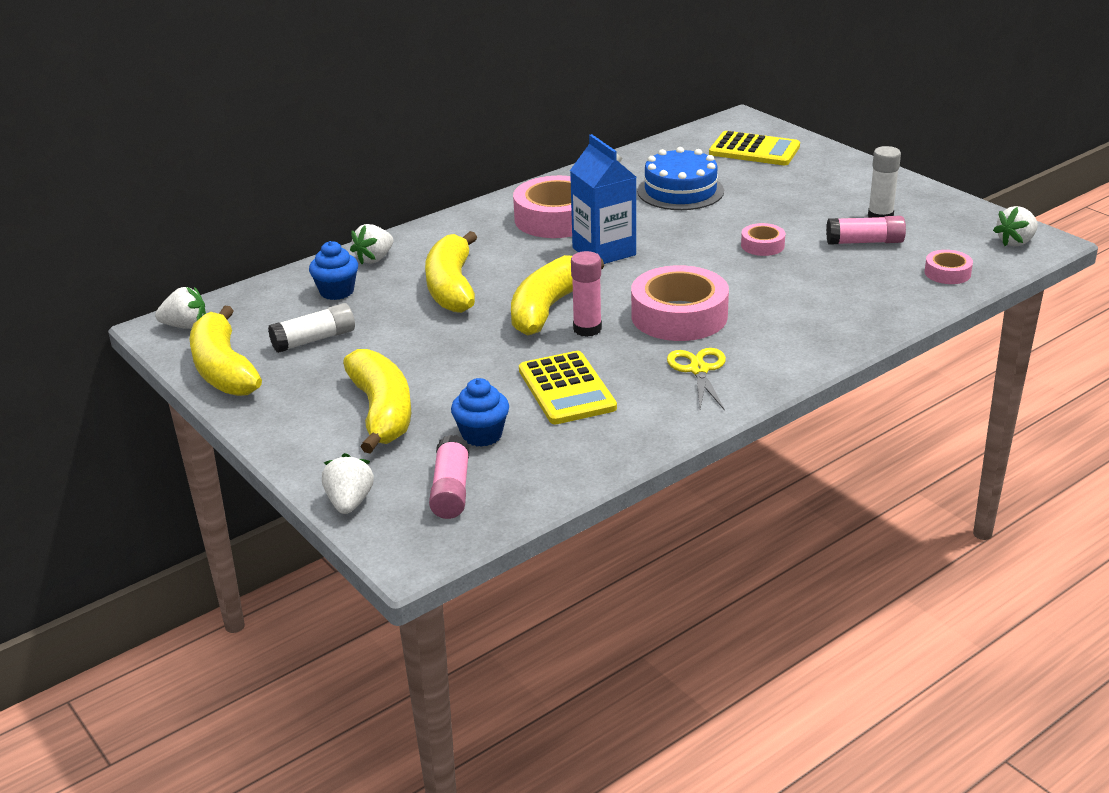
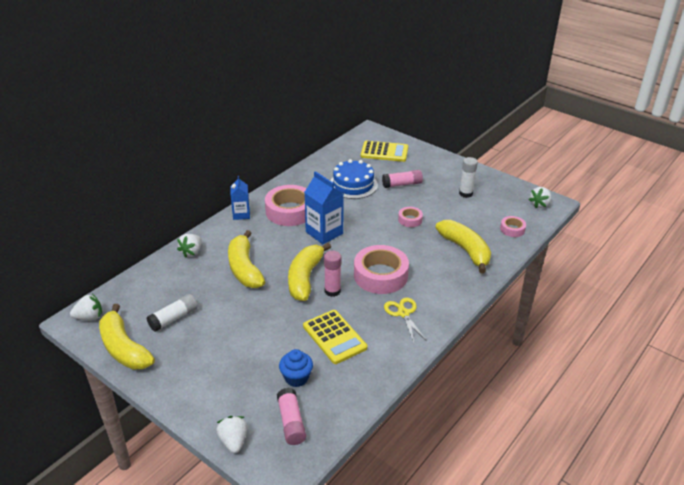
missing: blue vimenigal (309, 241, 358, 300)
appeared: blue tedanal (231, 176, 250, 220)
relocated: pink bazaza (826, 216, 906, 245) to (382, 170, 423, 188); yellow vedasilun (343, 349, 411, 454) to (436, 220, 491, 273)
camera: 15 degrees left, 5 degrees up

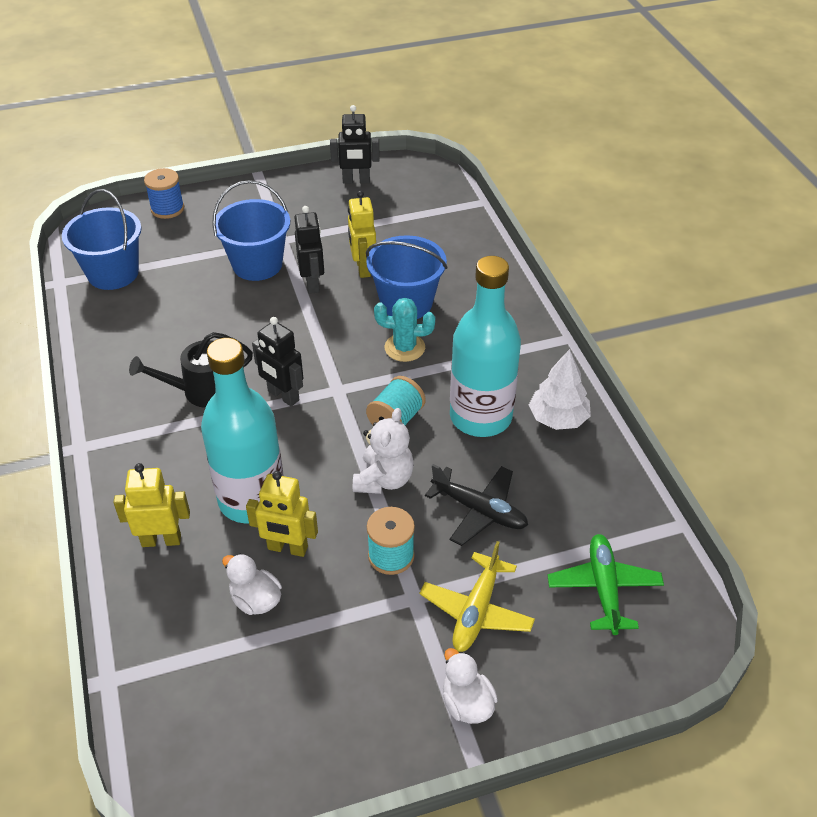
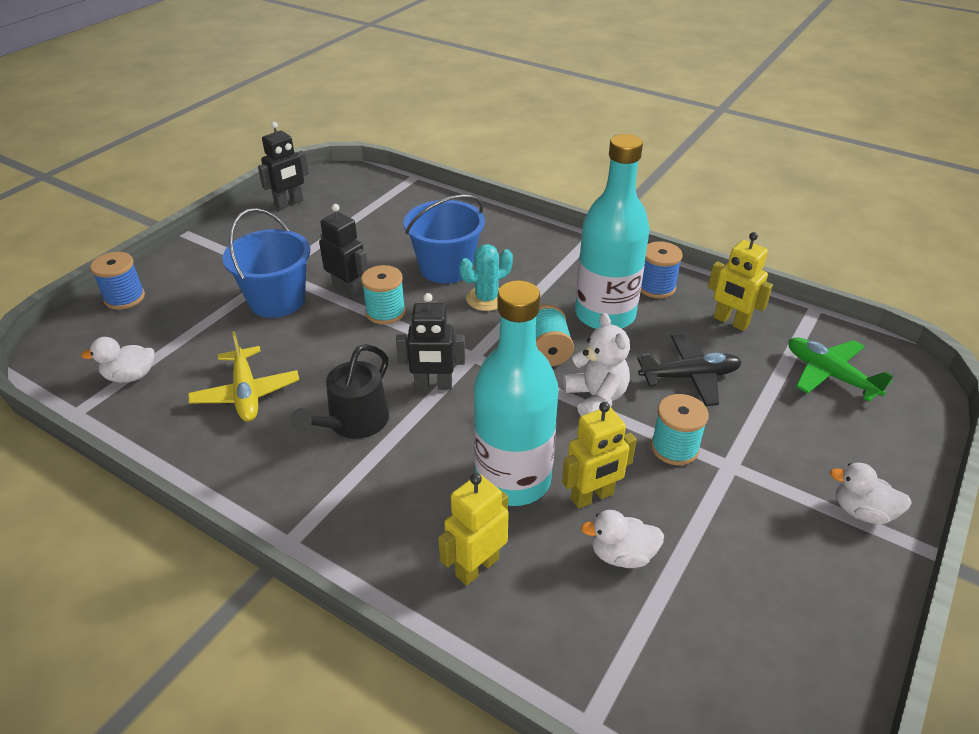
appeared: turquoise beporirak (361, 265, 405, 325)
relocated: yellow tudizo (420, 541, 535, 652) to (188, 331, 299, 422); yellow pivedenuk (348, 190, 376, 278) to (708, 232, 773, 331)
exchanged: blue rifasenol (62, 189, 141, 290) to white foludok (81, 337, 155, 383); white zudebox (529, 349, 591, 430) to blue beporirak (641, 241, 683, 298)
camera: 40 degrees left, 5 degrees down

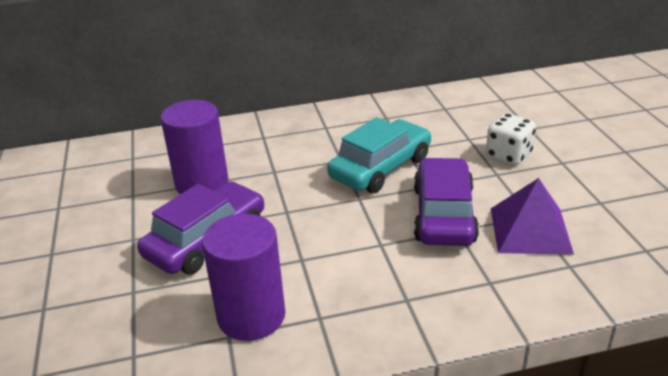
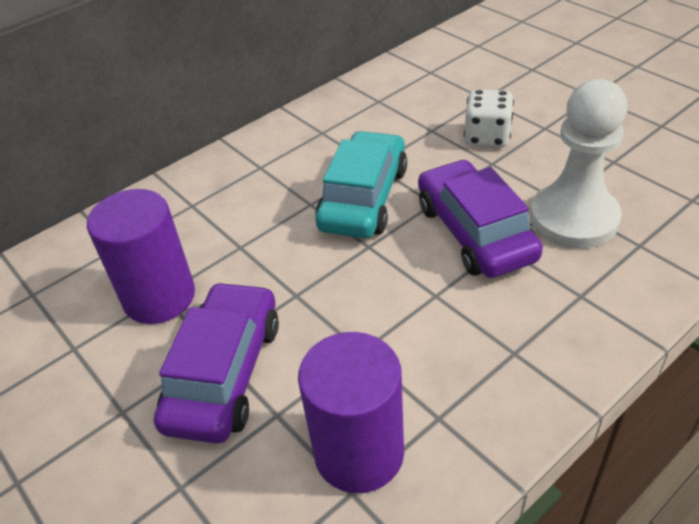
exchanged: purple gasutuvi (491, 178, 574, 255) to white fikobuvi (530, 79, 627, 249)
camera: 25 degrees left, 10 degrees up

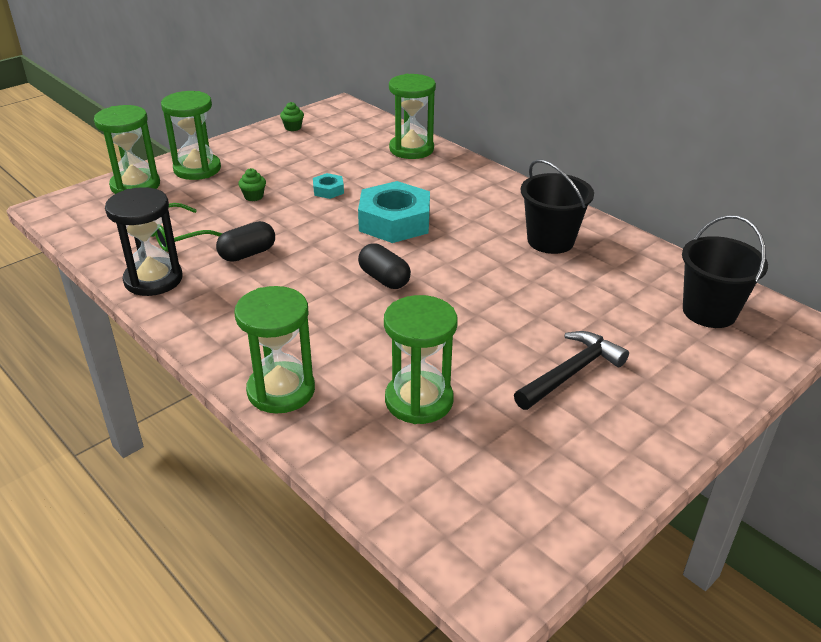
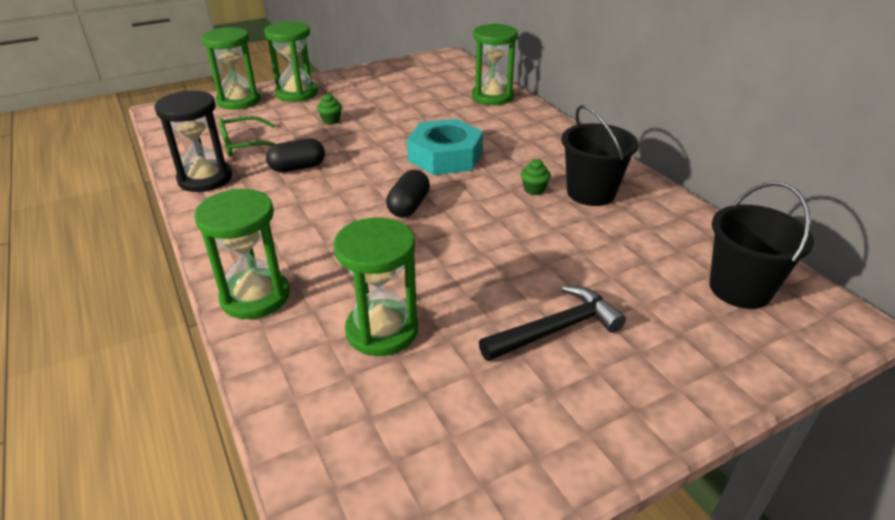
missing: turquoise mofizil (313, 173, 344, 199)
relocated: green vimenigal (280, 102, 304, 131) to (521, 159, 551, 195)
spun: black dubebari (358, 243, 411, 289) = (386, 170, 430, 218) 45 degrees clockwise
camera: 15 degrees right, 0 degrees up

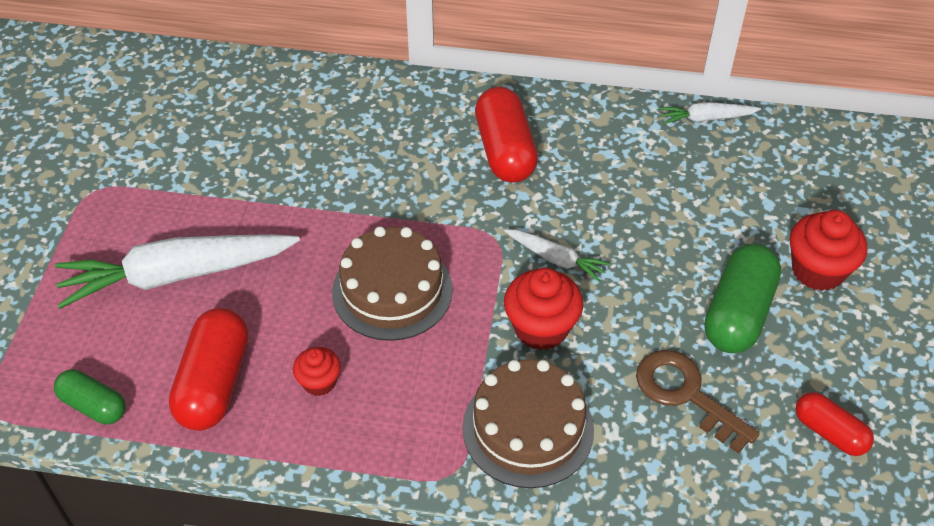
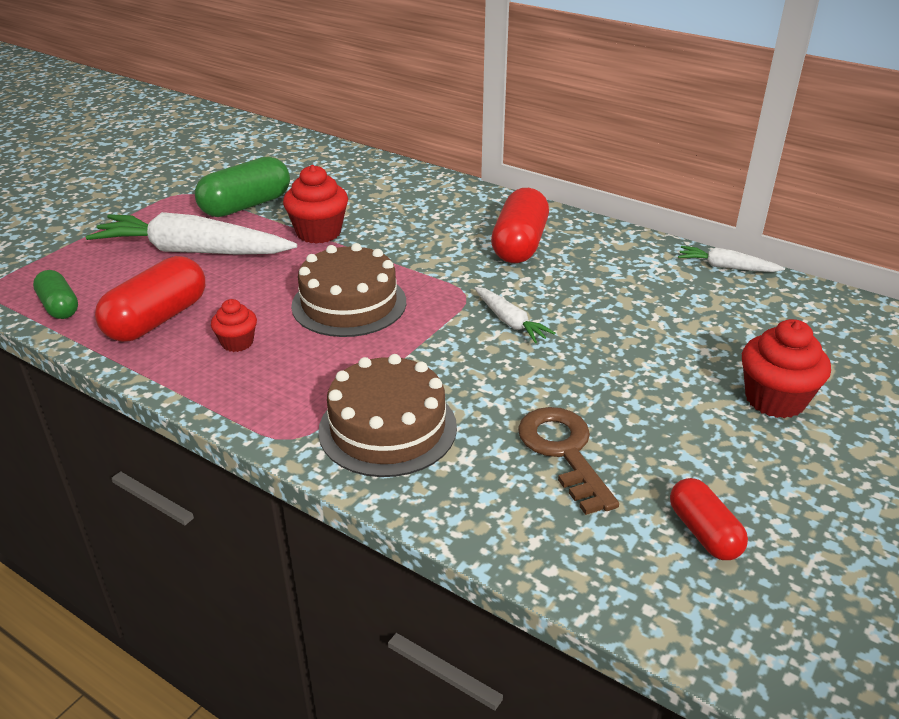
relocated: green dubebari (704, 244, 781, 353) to (195, 156, 290, 217); red vimenigal (504, 268, 583, 350) to (283, 165, 348, 244)
camera: 25 degrees right, 15 degrees down

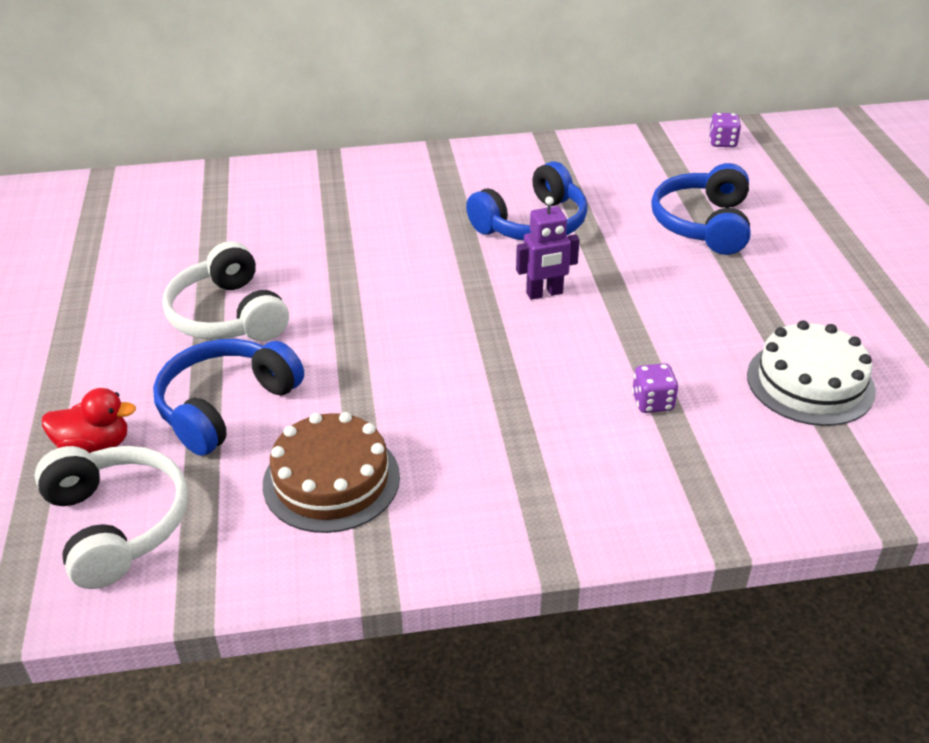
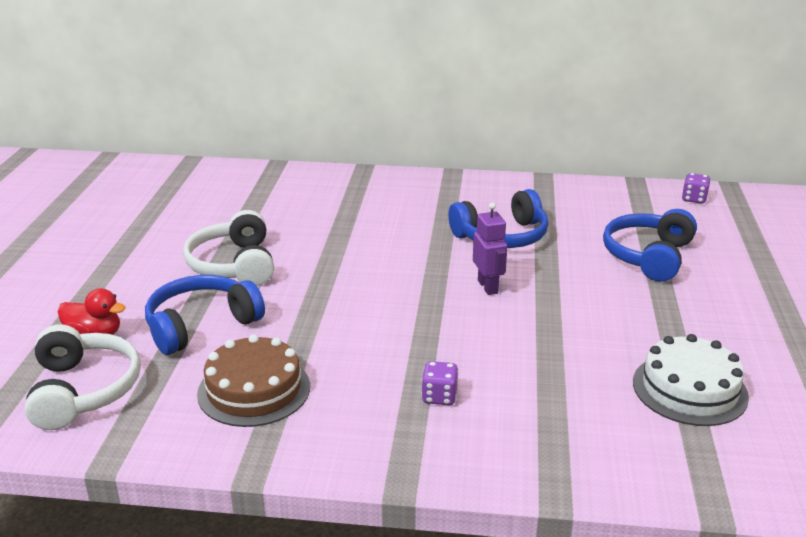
relocated: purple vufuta (632, 363, 678, 413) to (421, 361, 459, 405)
spun: purple pivedenuk (516, 196, 580, 300) = (473, 203, 507, 295) 105 degrees counterclockwise
camera: 15 degrees right, 10 degrees down

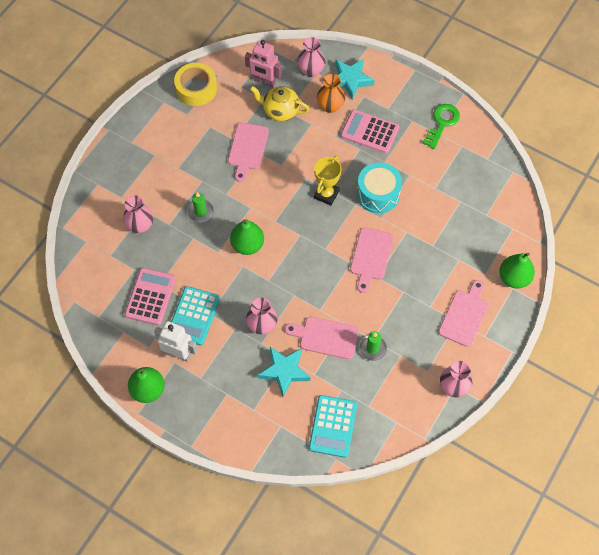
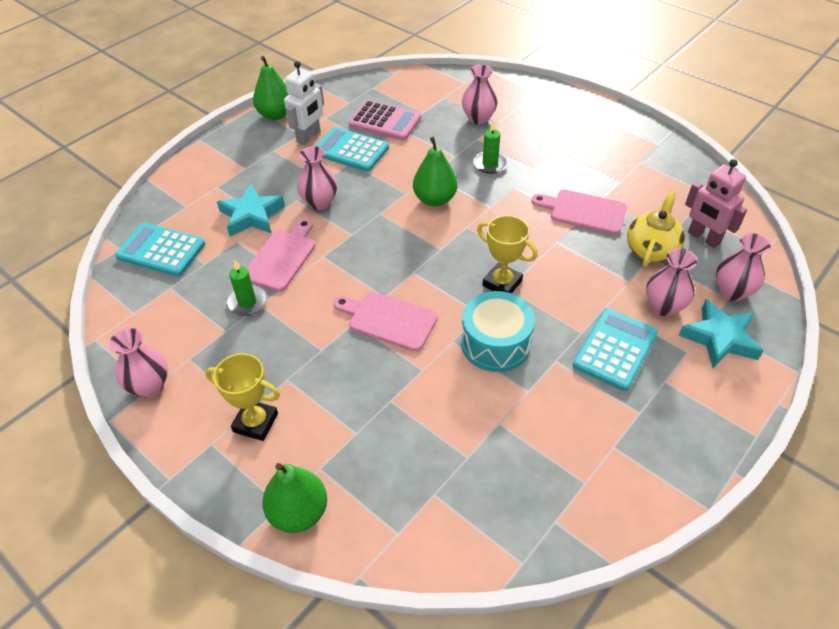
missing: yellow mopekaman (174, 63, 217, 106); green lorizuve (422, 104, 460, 149)
exchanged: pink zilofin (439, 280, 489, 347) to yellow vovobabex (205, 353, 280, 441)
colour: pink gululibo (341, 109, 399, 153) to turquoise gululibo (573, 309, 658, 391); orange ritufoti (317, 74, 345, 113) to pink ritufoti (646, 248, 697, 316)
spun: pink pivedenuk (245, 40, 282, 87) = (685, 159, 747, 248) 75 degrees counterclockwise
camera: 100 degrees right, 15 degrees down

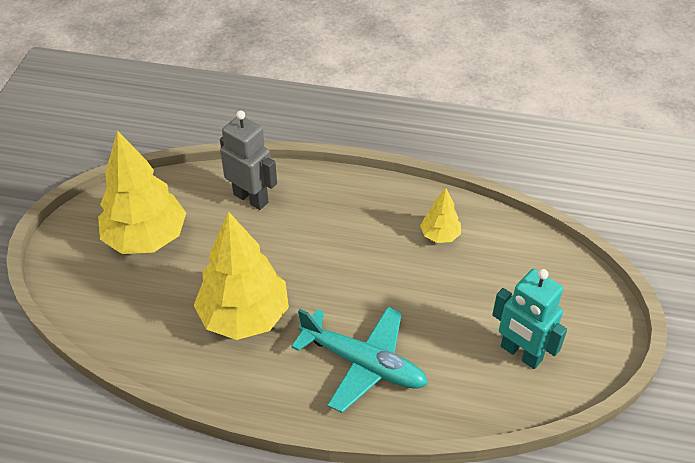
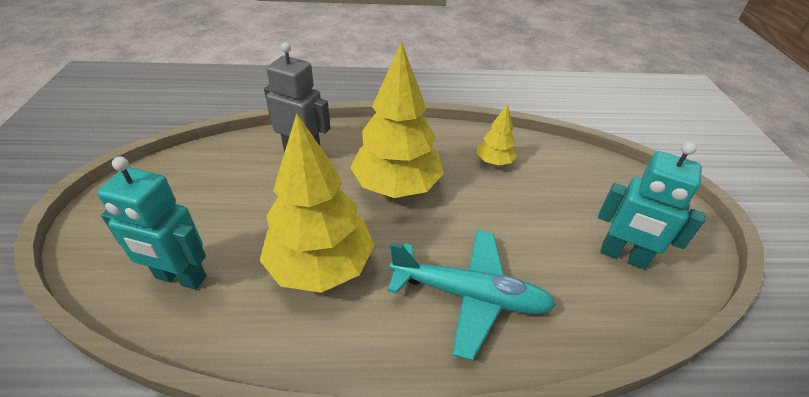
appeared: turquoise pivedenuk (97, 156, 206, 290)
relocated: yellow zudebox (98, 130, 186, 254) to (350, 41, 444, 198)
camera: 15 degrees left, 5 degrees down

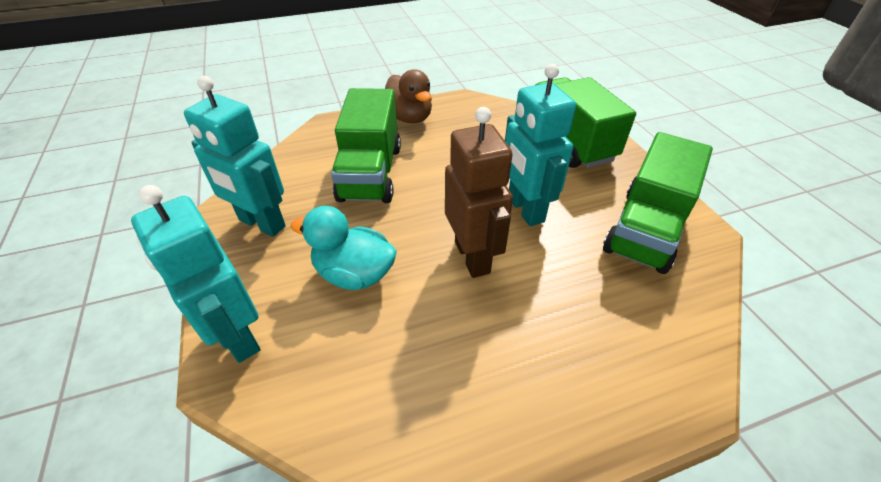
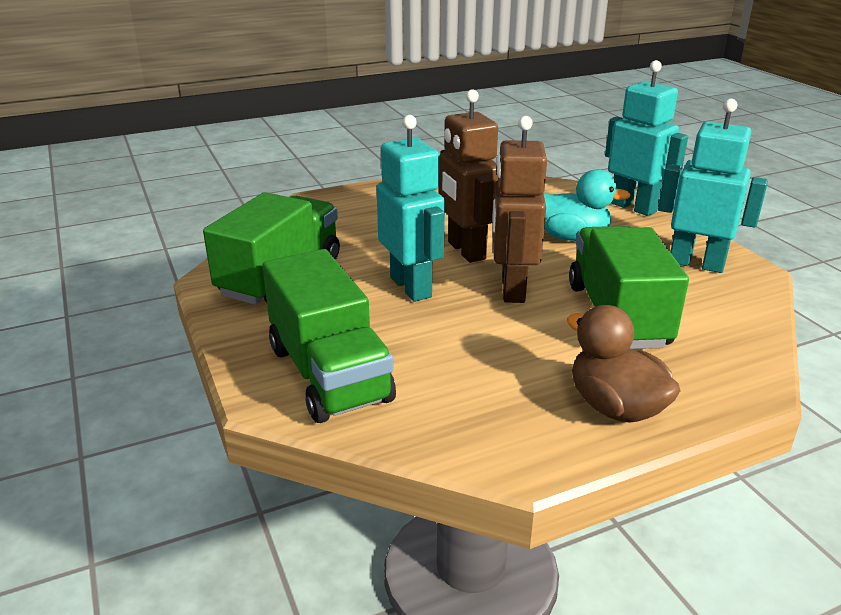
appeared: brown pivedenuk (492, 116, 547, 303)
camera: 175 degrees right, 15 degrees down

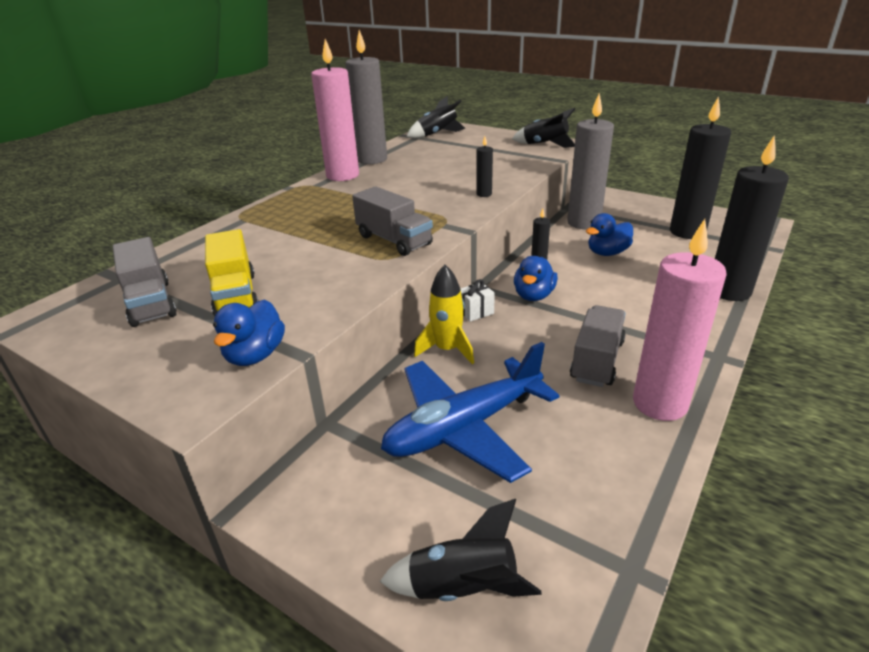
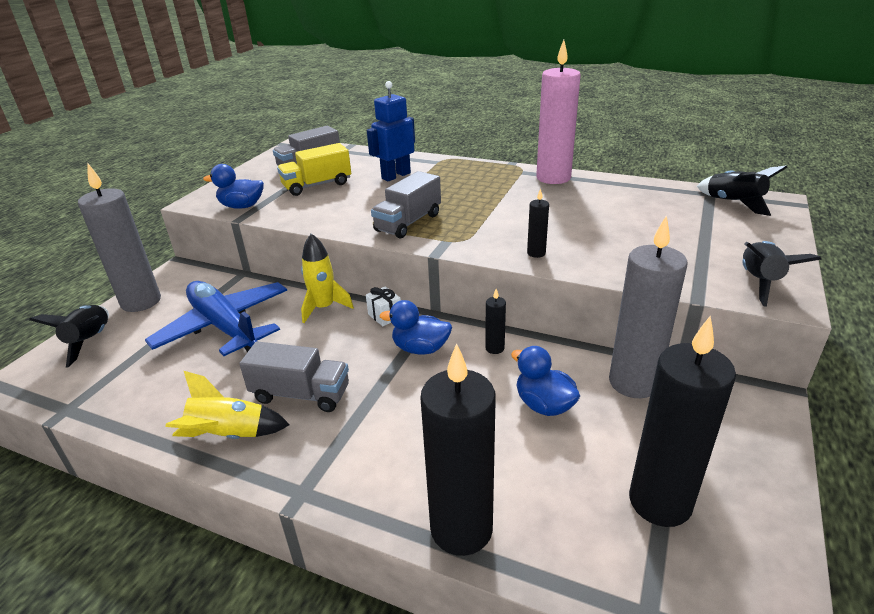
appeared: blue pivedenuk (367, 81, 415, 181)
relocated: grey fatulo (345, 30, 387, 164) to (78, 162, 161, 312)
exchanged: pink fatulo (633, 219, 727, 421) to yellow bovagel (165, 371, 290, 439)
camera: 80 degrees right, 0 degrees up

